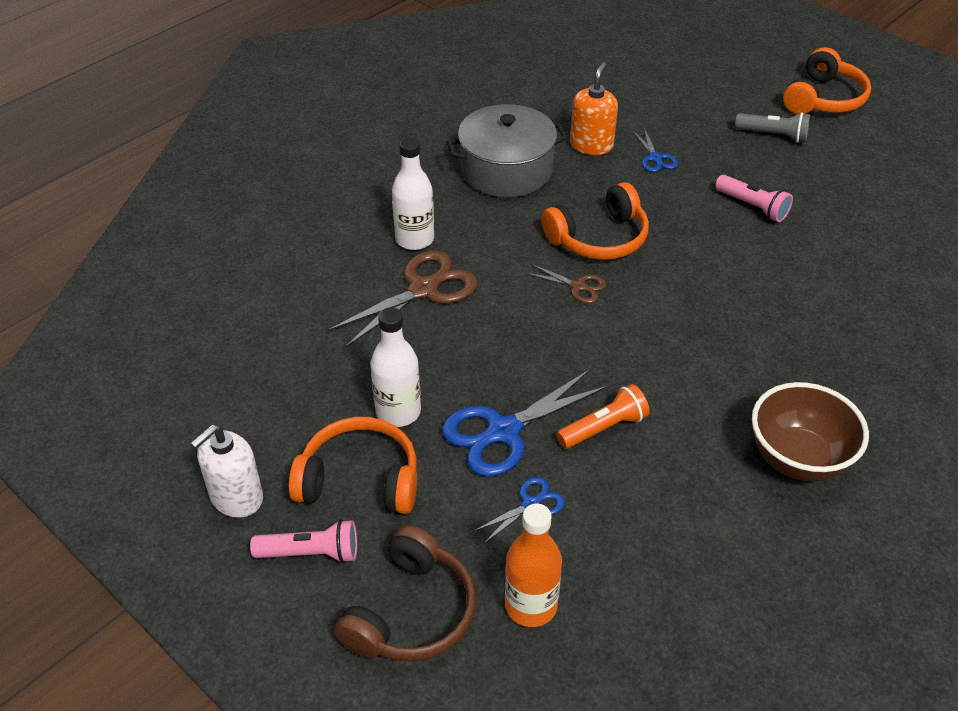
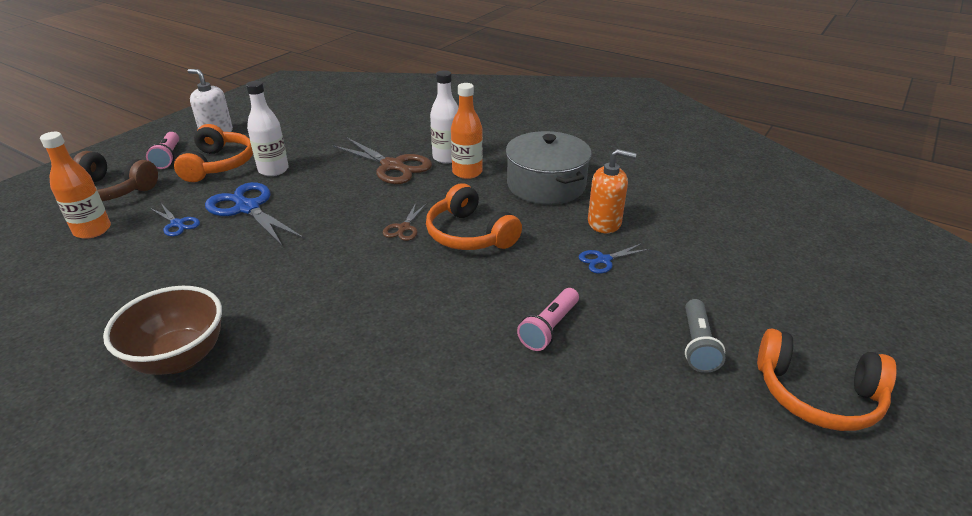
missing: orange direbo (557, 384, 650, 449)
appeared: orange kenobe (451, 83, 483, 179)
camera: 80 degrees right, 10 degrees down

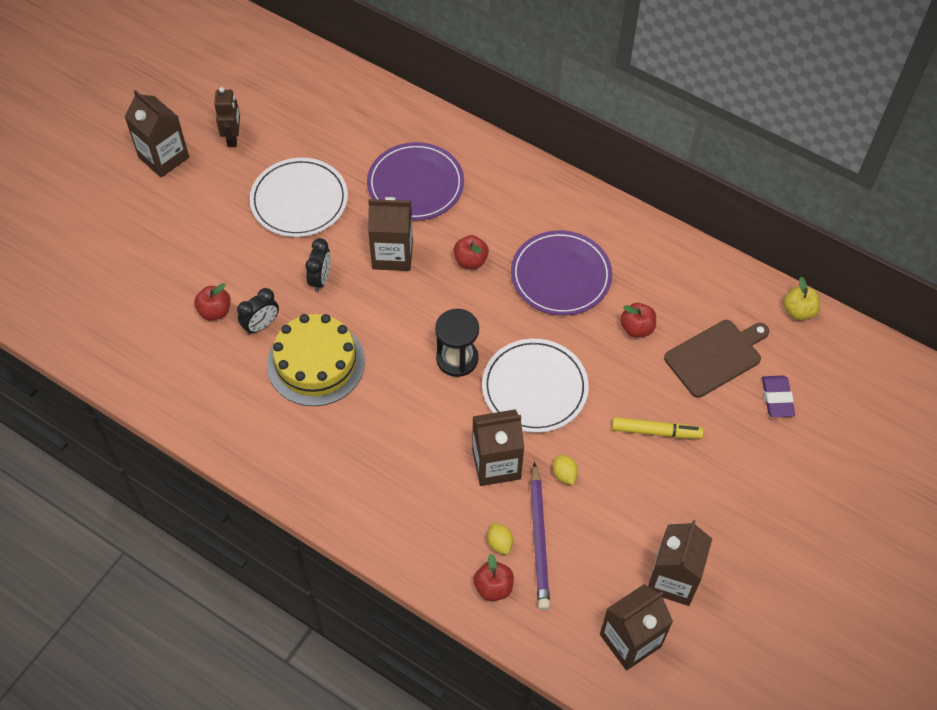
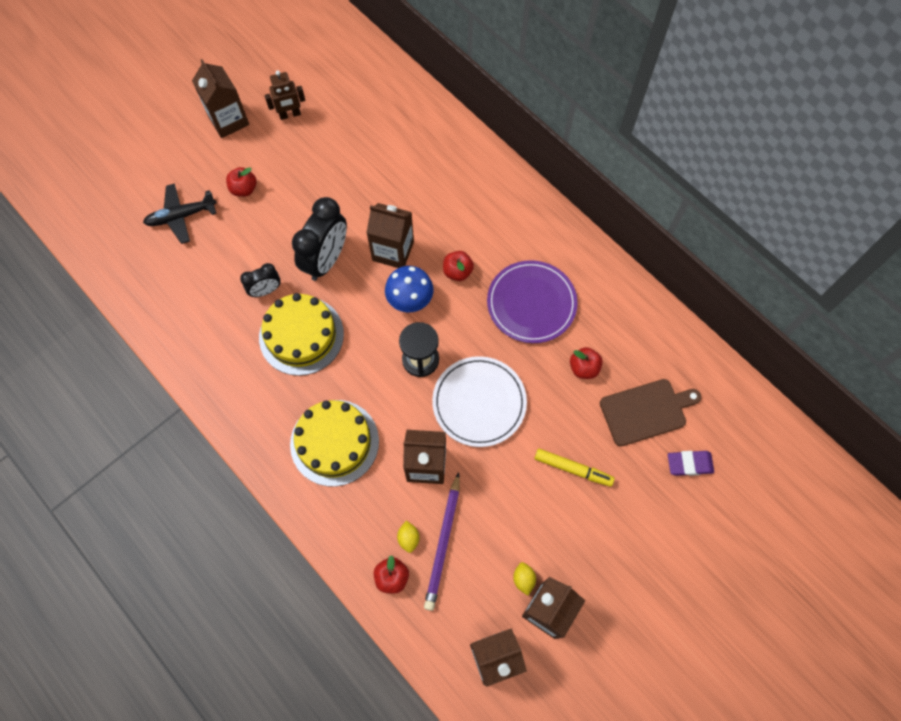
missing: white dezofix (250, 158, 348, 237); purple dezofix (367, 142, 464, 221); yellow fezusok (784, 277, 820, 320)
appeared: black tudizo (143, 183, 217, 244); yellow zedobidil (290, 400, 379, 487); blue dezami (385, 266, 433, 312)
relocated: red fezusok (194, 283, 231, 320) to (226, 167, 257, 197); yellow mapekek (553, 455, 578, 485) to (513, 562, 536, 596)
spun: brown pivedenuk (214, 87, 240, 147) = (265, 70, 305, 120) 60 degrees clockwise; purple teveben (762, 376, 795, 417) = (668, 451, 714, 476) 75 degrees clockwise
size: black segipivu (305, 238, 331, 292) = (292, 197, 347, 281) x1.85
camera: 15 degrees right, 10 degrees up

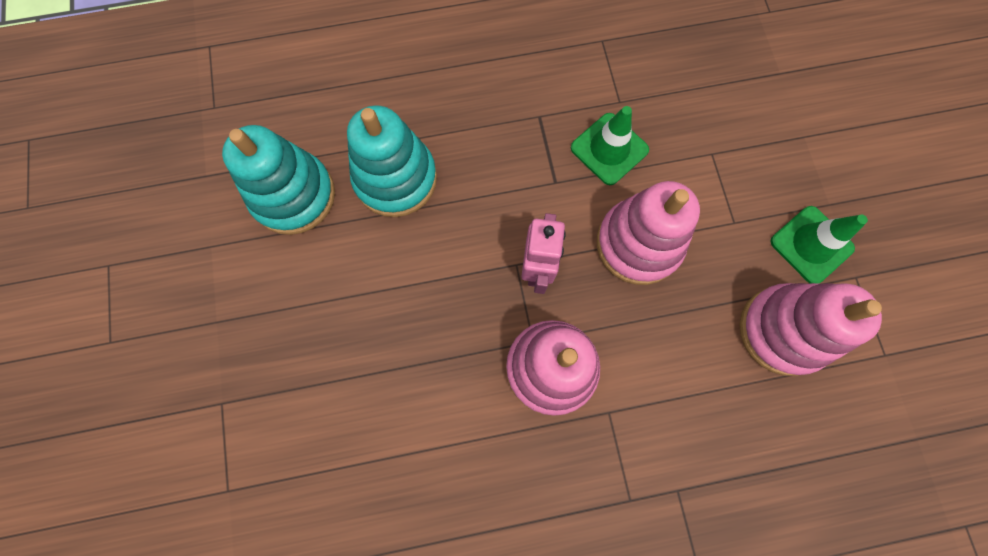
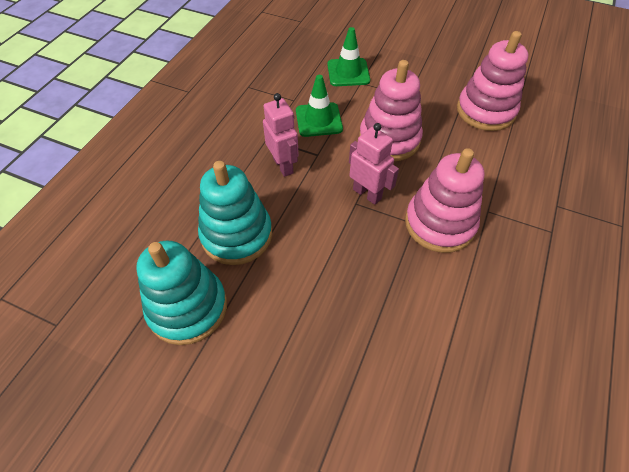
appeared: pink pivedenuk (263, 93, 299, 177)
relocated: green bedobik (771, 206, 868, 284) to (328, 27, 370, 86)
camera: 55 degrees left, 20 degrees down

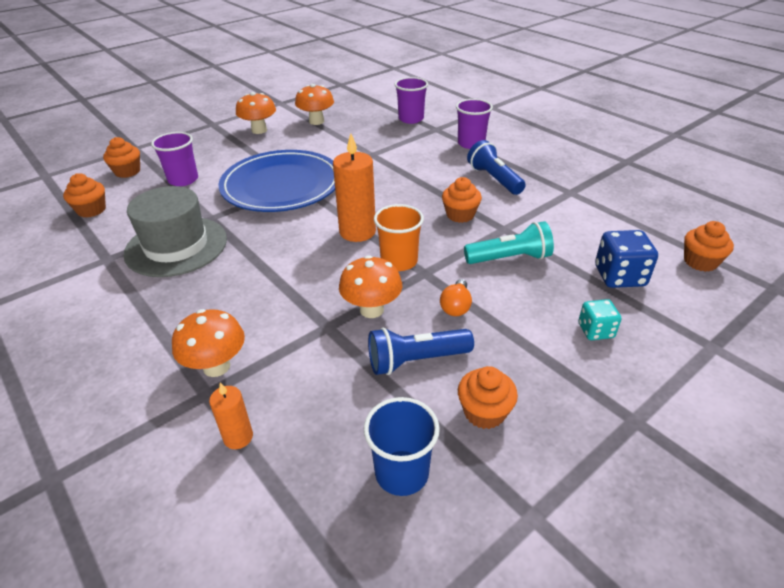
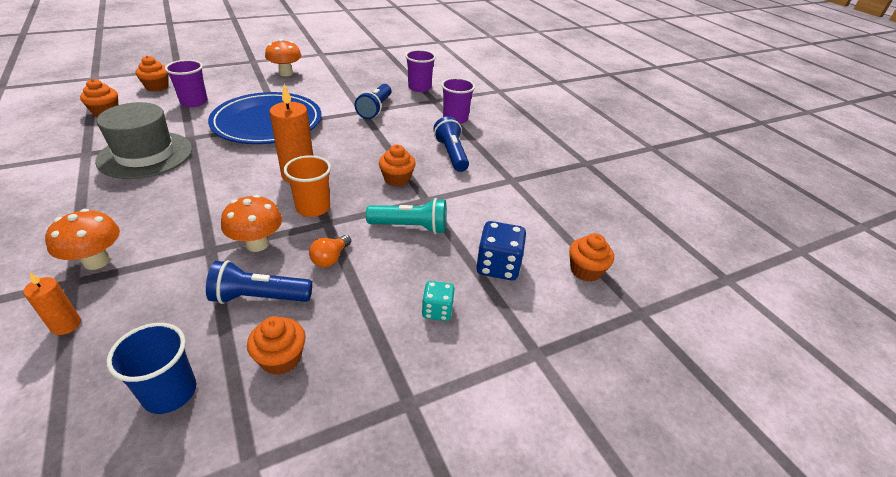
missing: orange dezami (295, 84, 334, 125)
appeared: blue direbo (354, 84, 392, 119)
camera: 10 degrees right, 0 degrees up

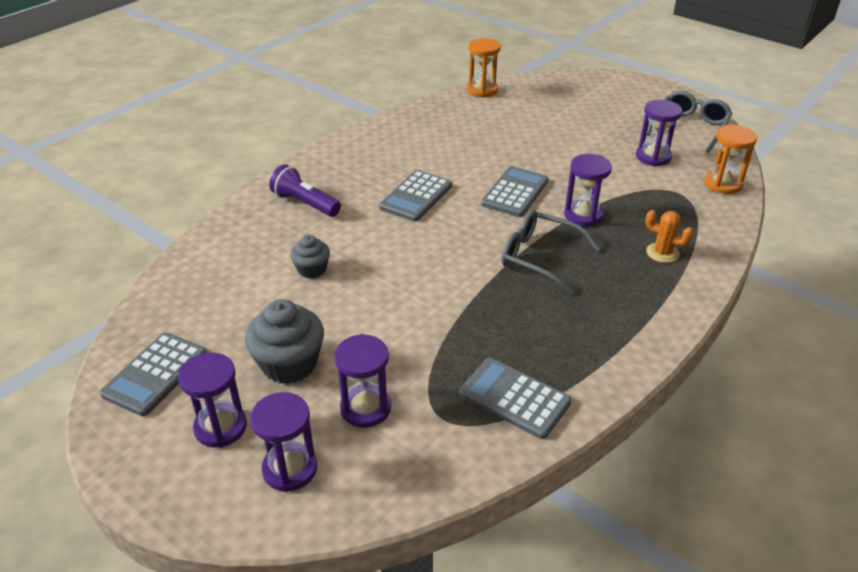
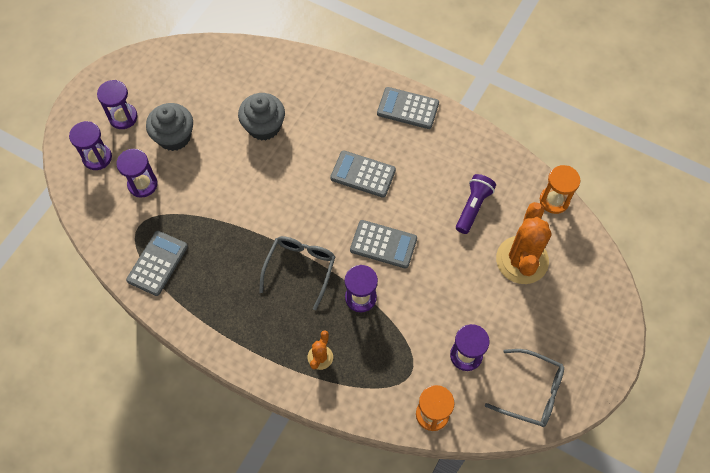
appeared: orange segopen (496, 202, 552, 284)
relocated: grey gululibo (100, 332, 207, 416) to (377, 87, 439, 129); purple direbo (269, 164, 341, 217) to (456, 174, 496, 234)
size: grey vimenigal (290, 235, 330, 278) = (238, 93, 285, 141) x1.71
camera: 80 degrees right, 25 degrees up

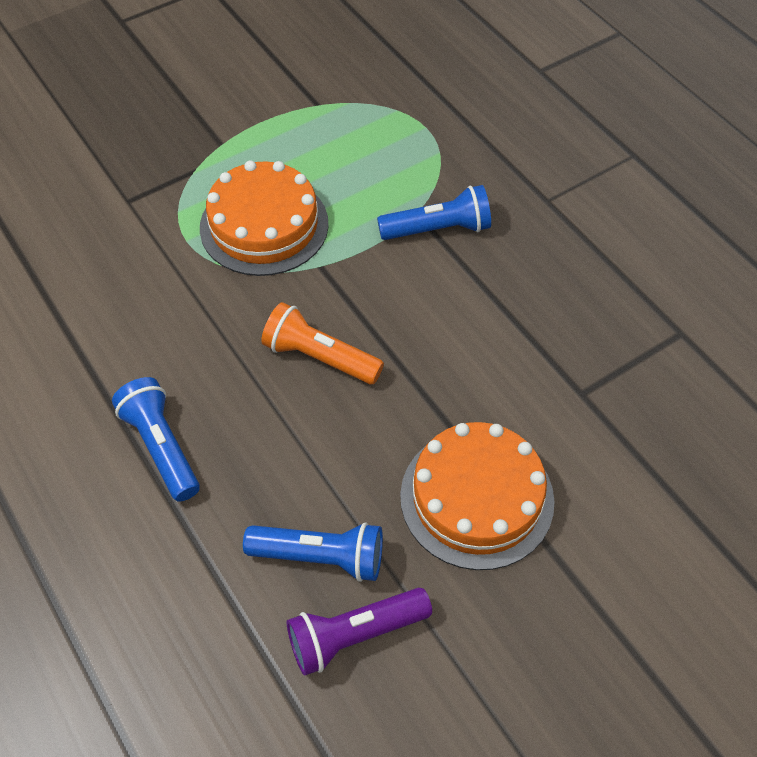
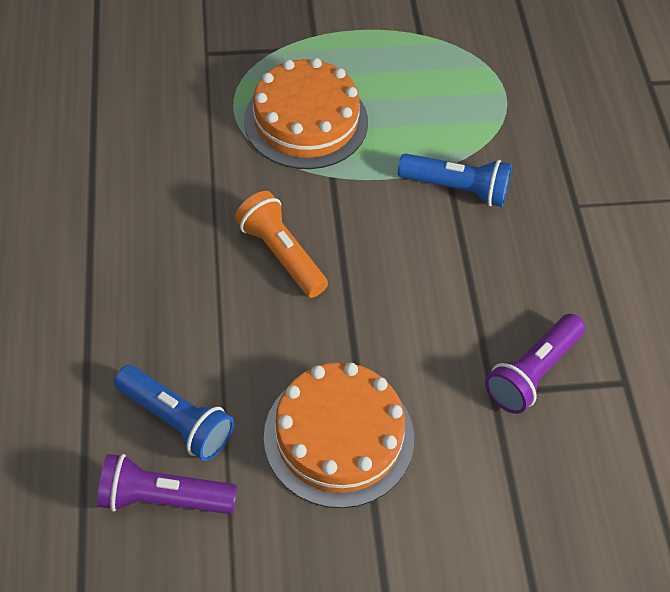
missing: blue direbo (112, 377, 200, 502)
appeared: purple direbo (485, 314, 585, 414)
camera: 25 degrees right, 0 degrees up

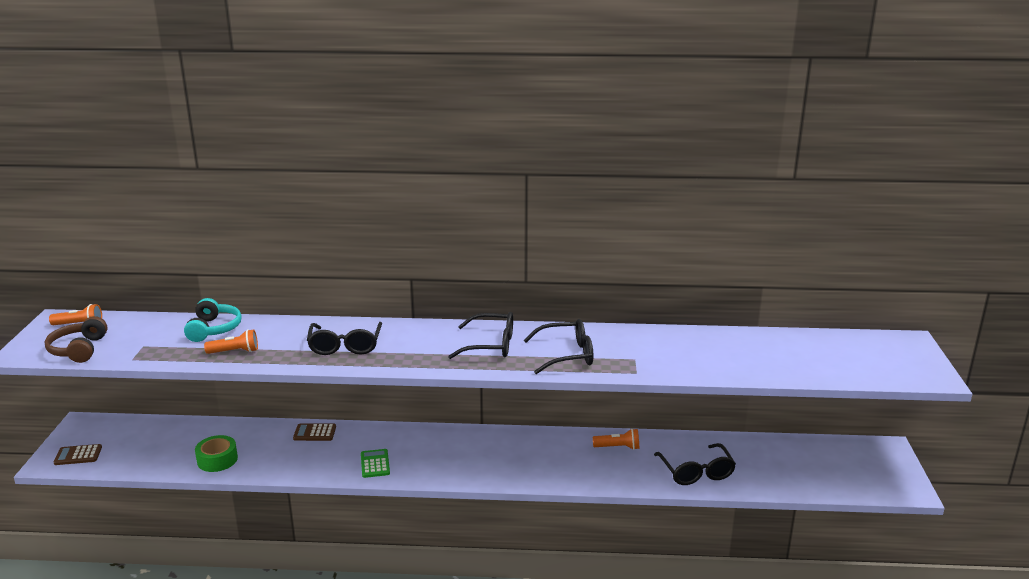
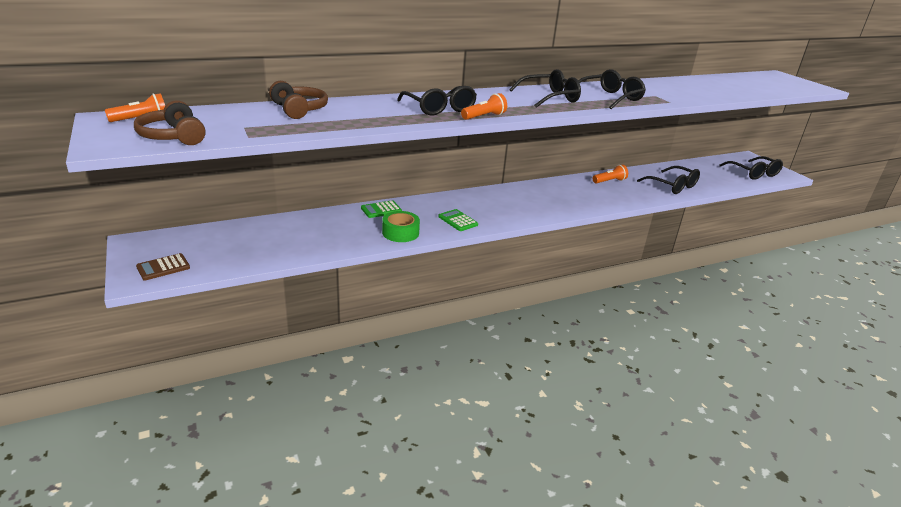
appeared: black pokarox (719, 156, 783, 180)
relocated: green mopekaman (195, 435, 238, 472) to (382, 211, 420, 242); orange direbo (204, 329, 258, 354) to (461, 93, 507, 120)
colour: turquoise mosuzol (184, 298, 242, 342) to brown mosuzol (269, 81, 328, 119); brown gululibo (293, 424, 336, 441) to green gululibo (361, 200, 402, 218)
camera: 30 degrees left, 5 degrees up

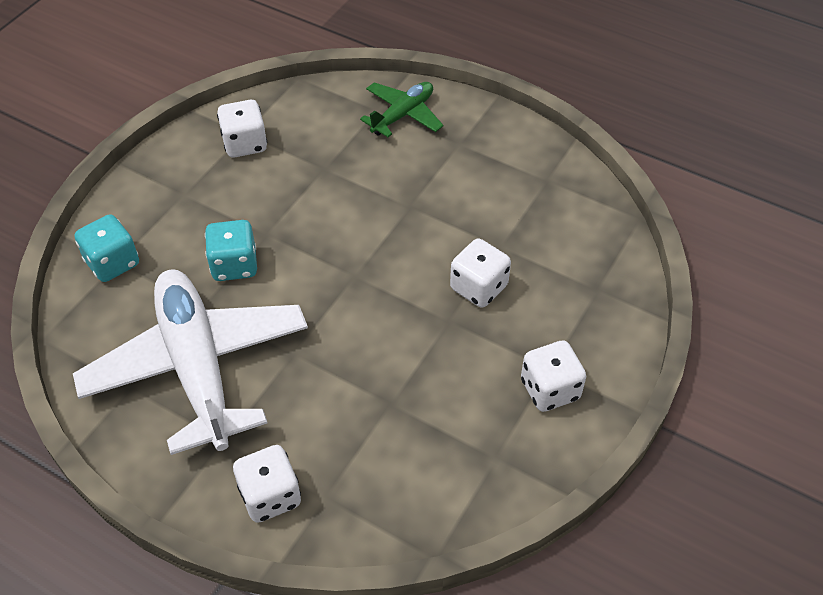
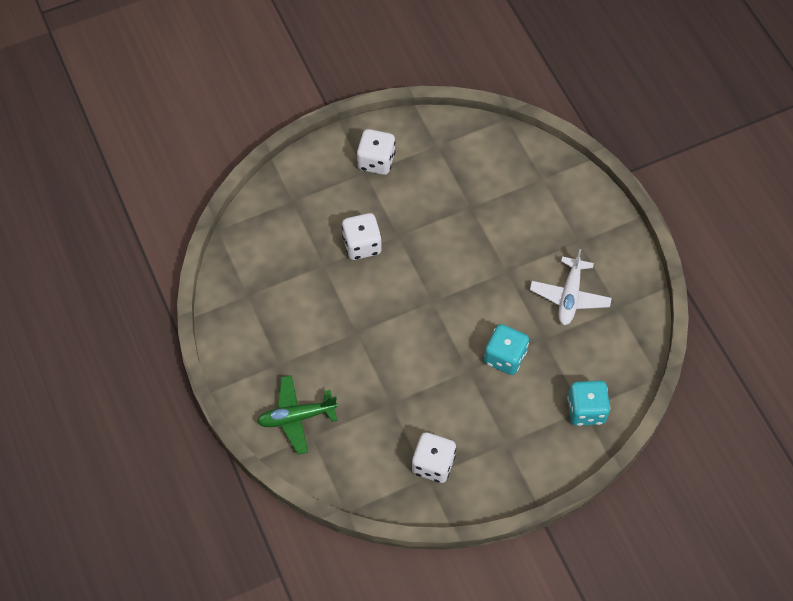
missing: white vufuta (233, 445, 301, 523)
size: white tudizo (73, 269, 308, 455) = (530, 249, 612, 325) x0.49
camera: 145 degrees left, 10 degrees up

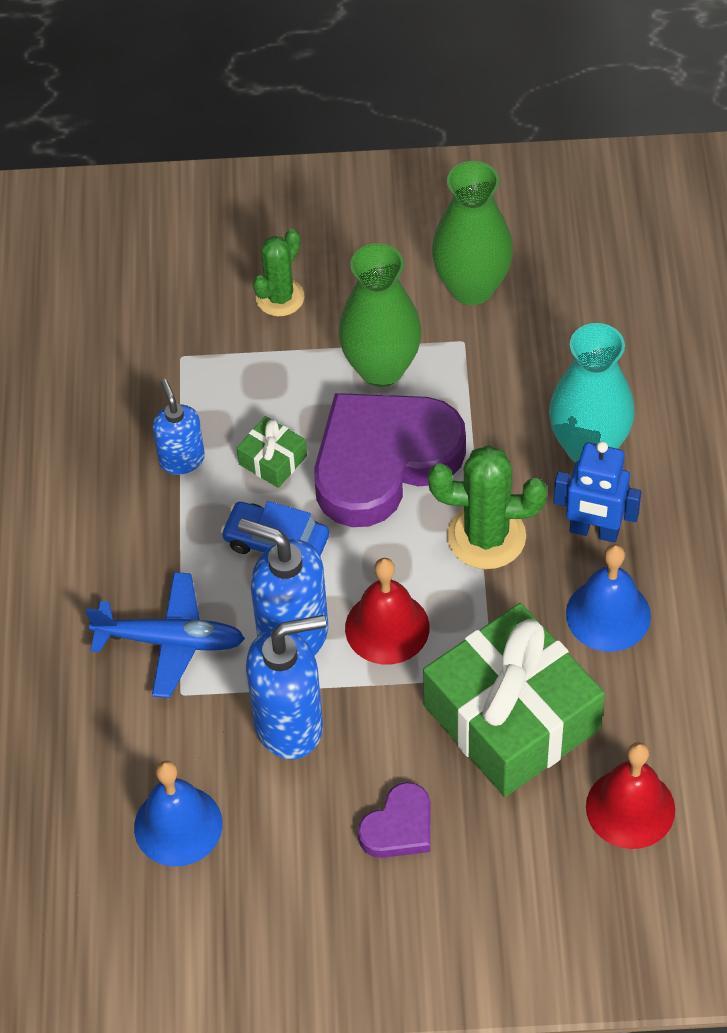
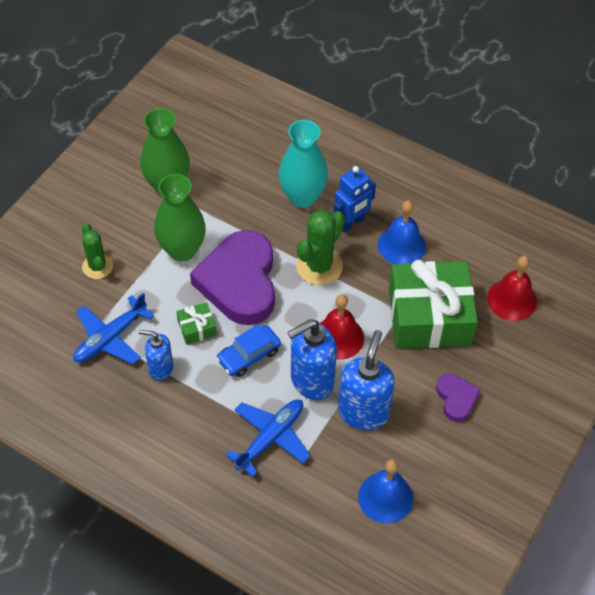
appeared: blue tudizo (73, 293, 154, 364)
camera: 60 degrees left, 0 degrees up

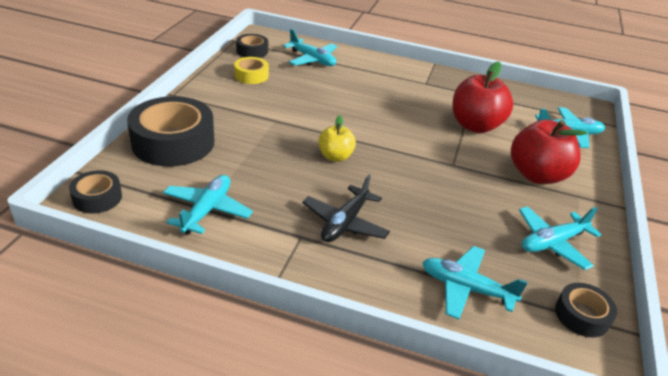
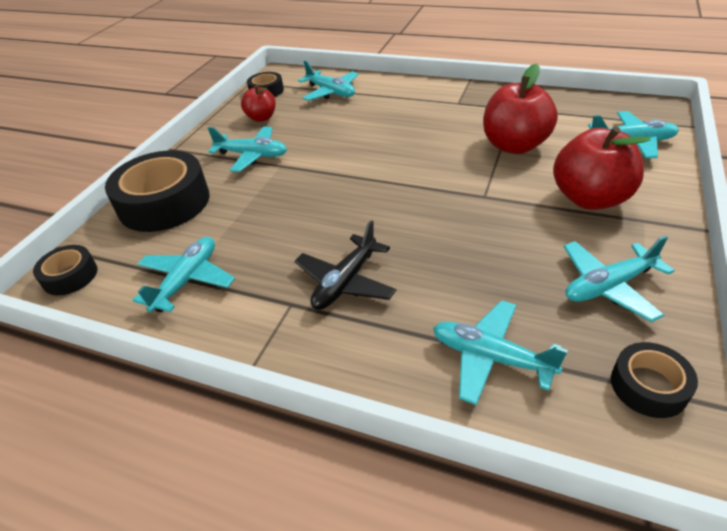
missing: yellow fezusok (318, 116, 356, 162)
appeared: turquoise tudizo (208, 126, 287, 172)
exchanged: yellow mopekaman (234, 57, 269, 84) to red fezusok (241, 85, 276, 122)
camera: 10 degrees right, 5 degrees up

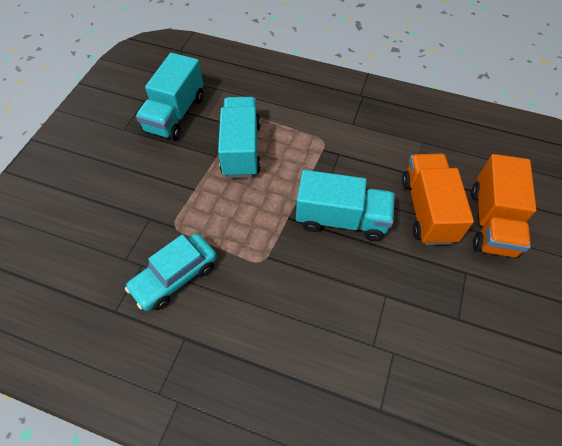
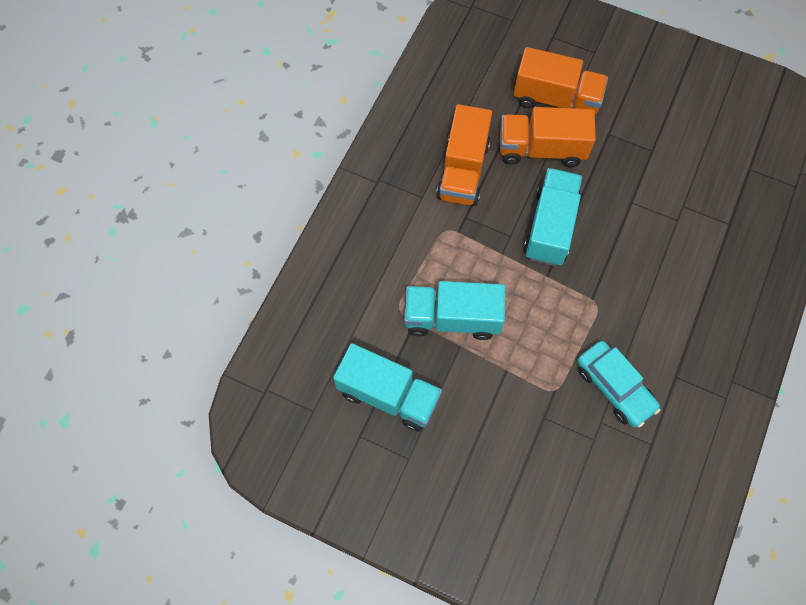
appeared: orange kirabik (436, 104, 492, 206)
camera: 85 degrees left, 10 degrees up

